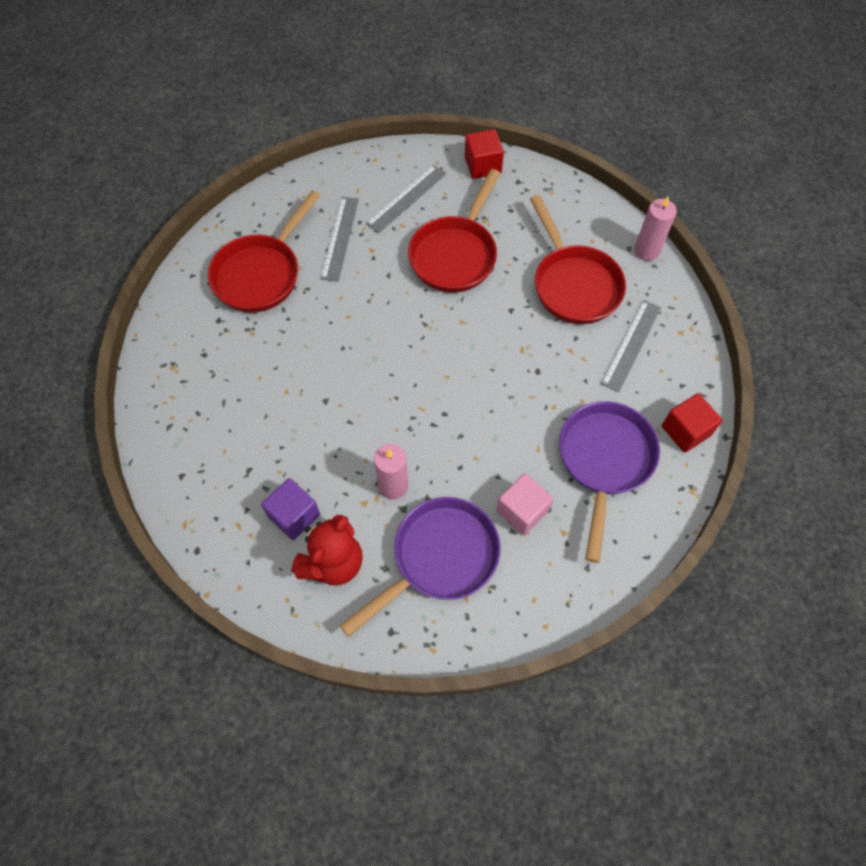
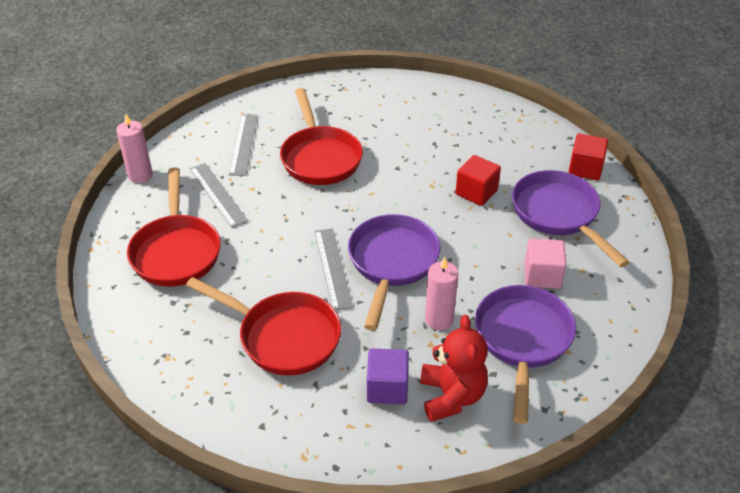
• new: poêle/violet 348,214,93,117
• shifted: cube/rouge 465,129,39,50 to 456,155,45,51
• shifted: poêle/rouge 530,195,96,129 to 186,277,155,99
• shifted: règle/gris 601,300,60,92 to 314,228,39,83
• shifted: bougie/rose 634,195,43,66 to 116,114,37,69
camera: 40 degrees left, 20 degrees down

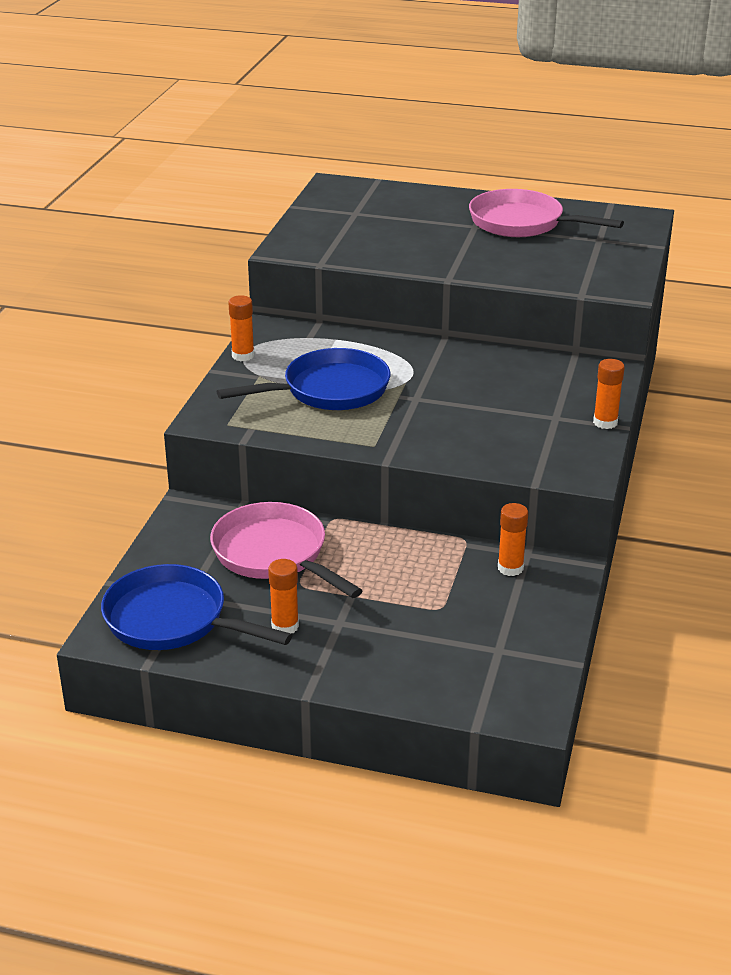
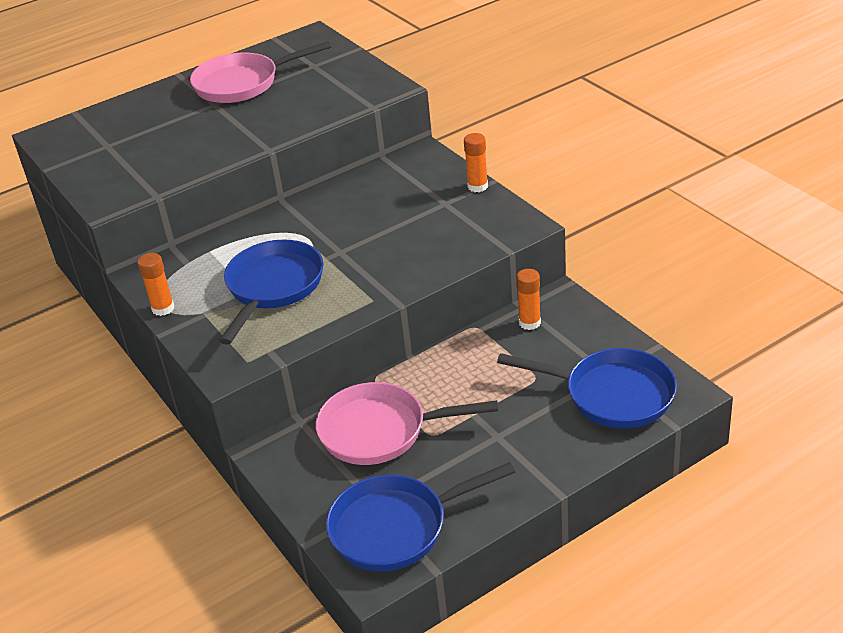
• gone: bâton de colle/orange 268,559,31,74
• new: poêle/bleu 497,348,180,80
camera: 45 degrees left, 5 degrees up

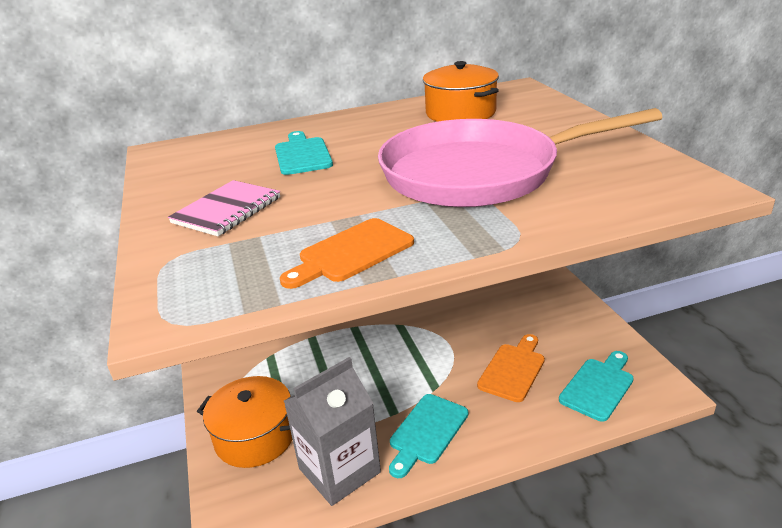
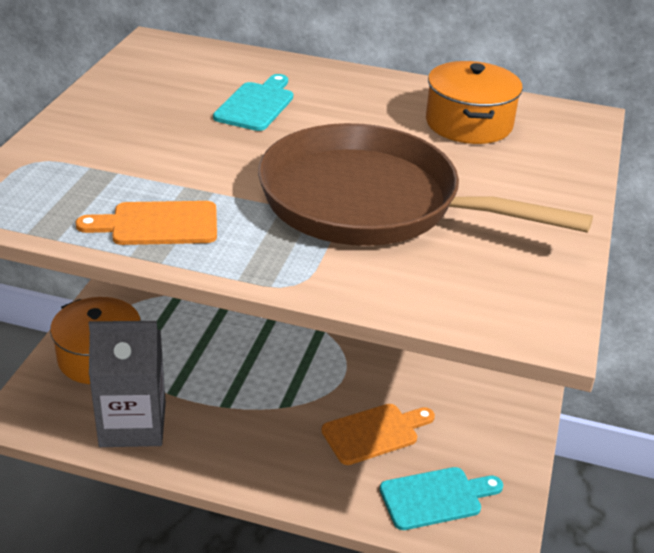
• gone: carnet/rose 168,180,112,56
• gone: planche à découper/turquoise 389,394,79,84
• repainted: poêle/rose 378,108,285,99 to poêle/marron 258,123,335,123
camera: 30 degrees right, 5 degrees up

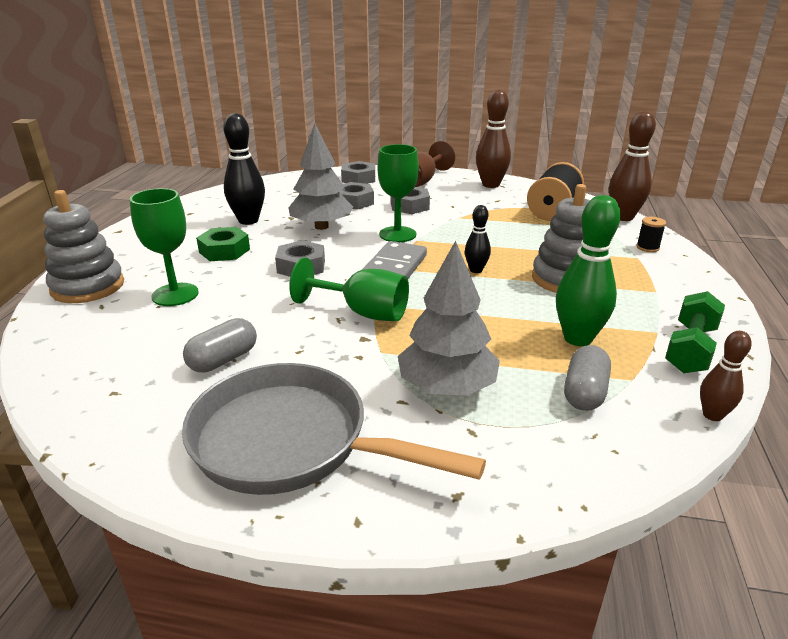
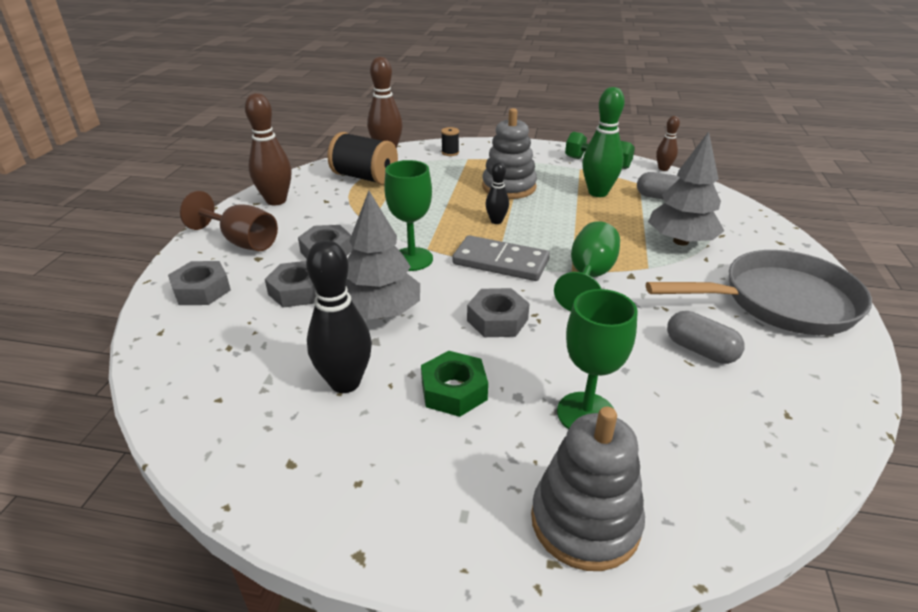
• rotated: poêle/gris 182,363,304,132 = 646,250,226,85 120 degrees counterclockwise
camera: 90 degrees left, 5 degrees up

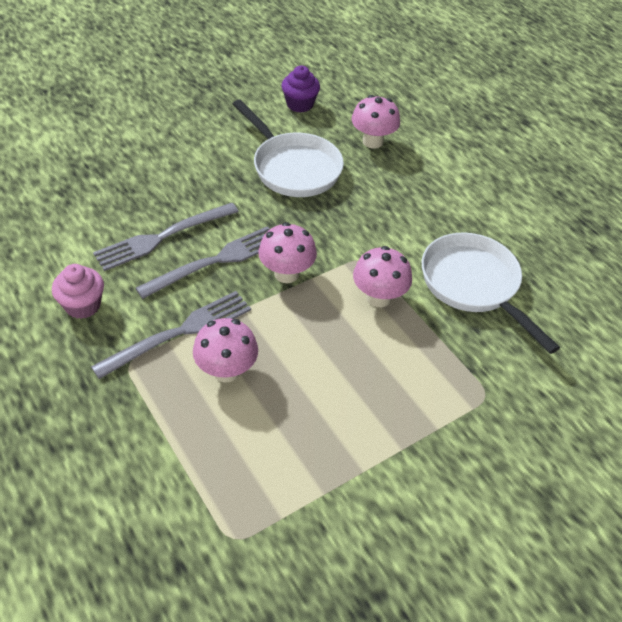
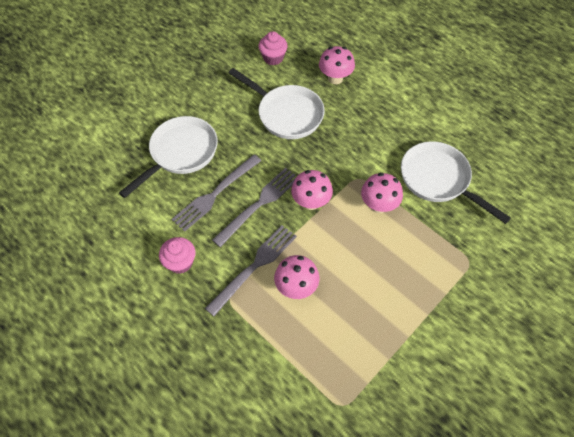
• new: poêle/blanc 119,116,99,82
• repainted: muffin/violet 281,66,39,47 to muffin/rose 259,31,29,34
camera: 10 degrees left, 10 degrees up

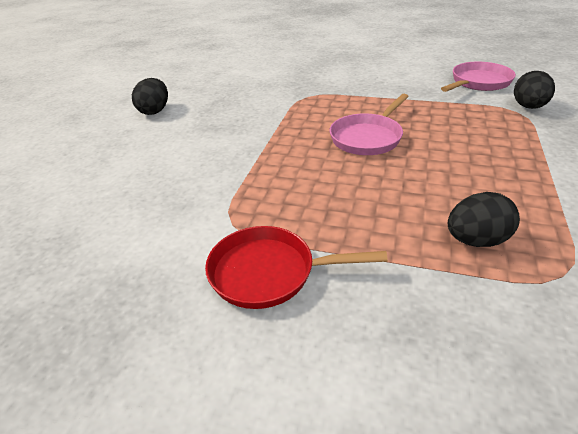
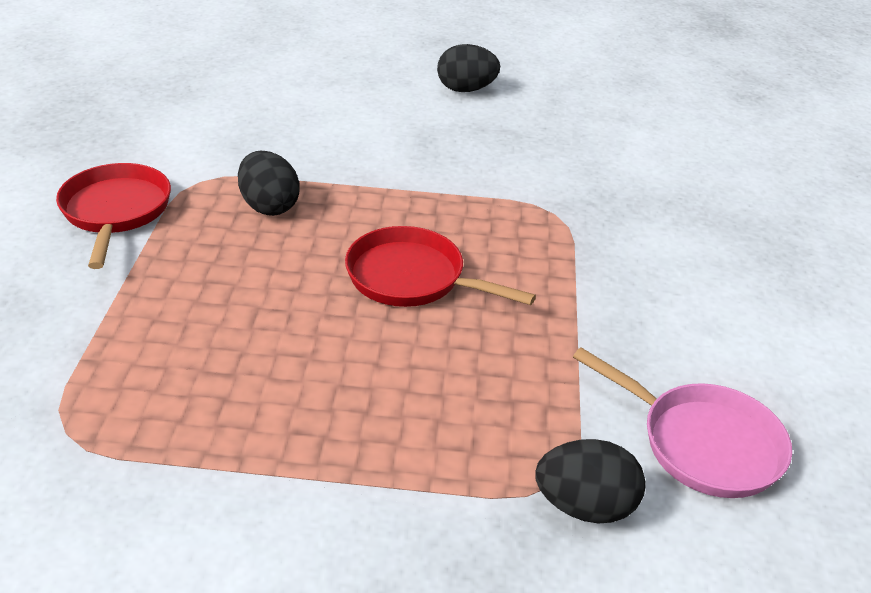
• shifted: œuf/noir 448,192,72,55 to 238,151,62,65
• repainted: poêle/rose 329,94,80,61 to poêle/rouge 345,226,191,81
camera: 75 degrees right, 0 degrees up

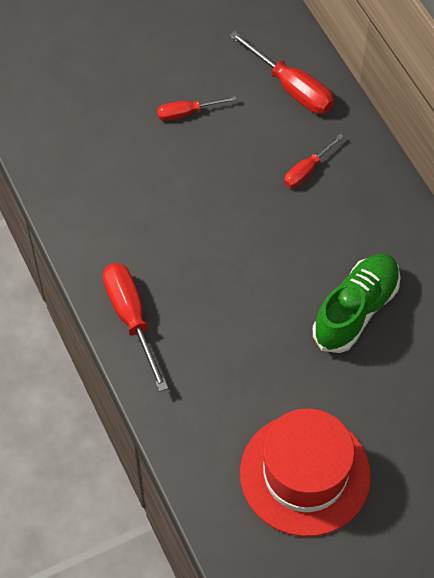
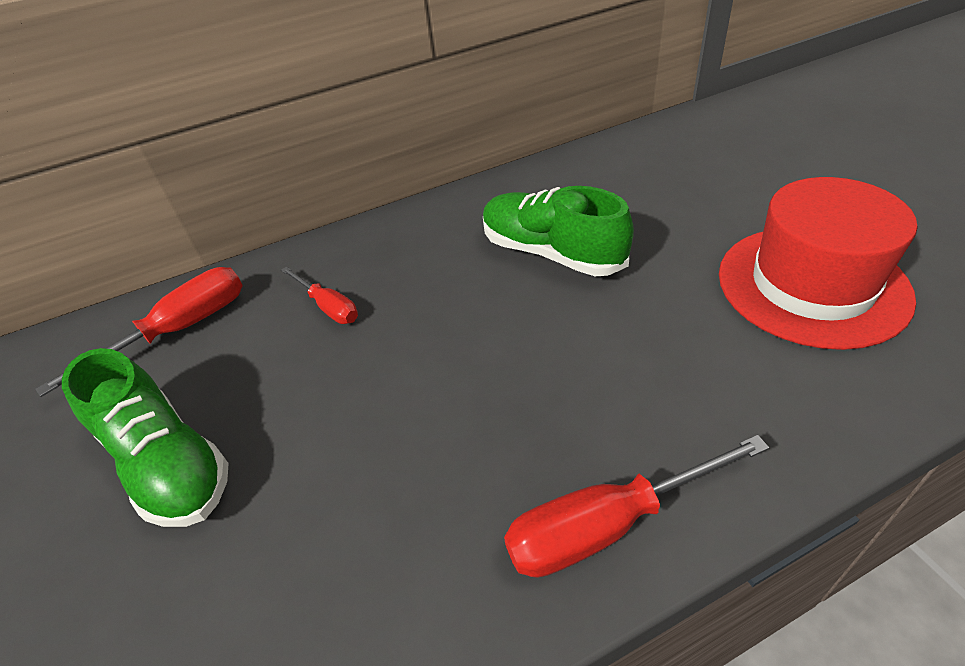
• swapped: tournevis/rouge 157,96,80,25 to chaussure/vert 62,348,167,179
camera: 85 degrees left, 15 degrees down

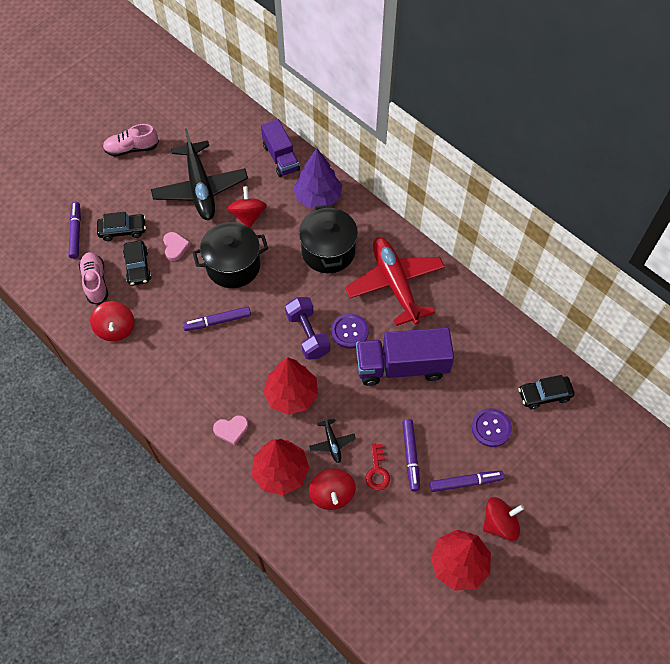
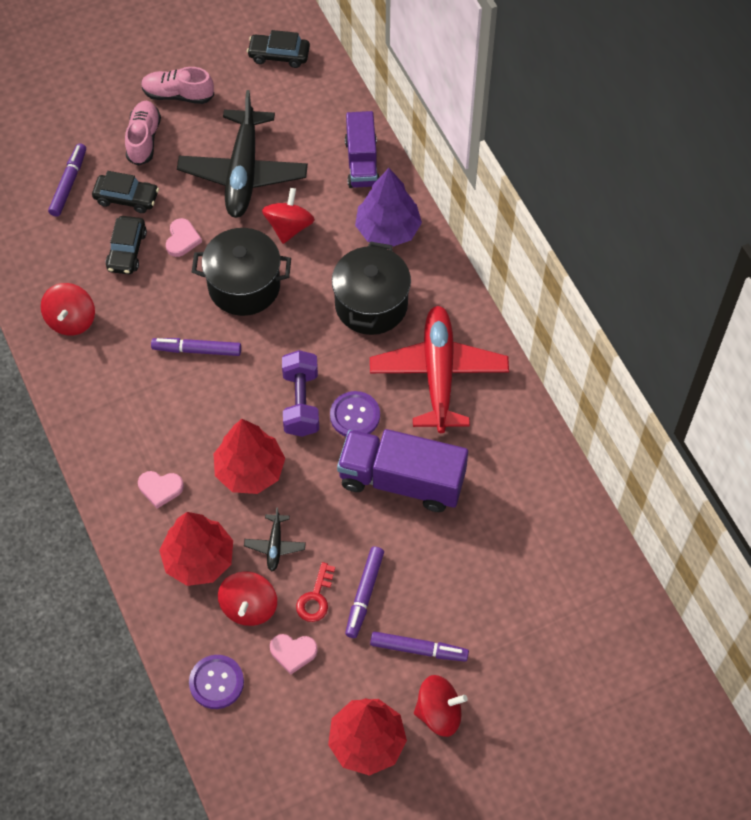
• new: cœur/rose 270,634,48,41
• shifted: chaussure/rose 79,252,29,53 to 125,101,36,65
• shifted: bouton/violet 472,408,40,39 to 189,655,55,54
• shifted: voiture/noir 519,375,56,34 to 247,30,63,38
camera: 20 degrees right, 0 degrees up

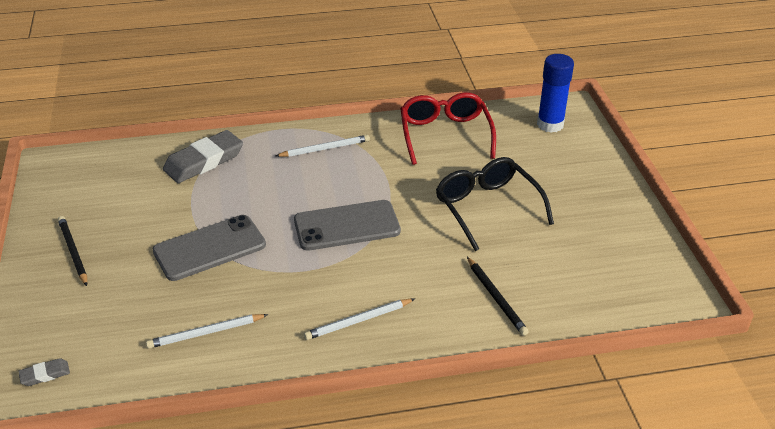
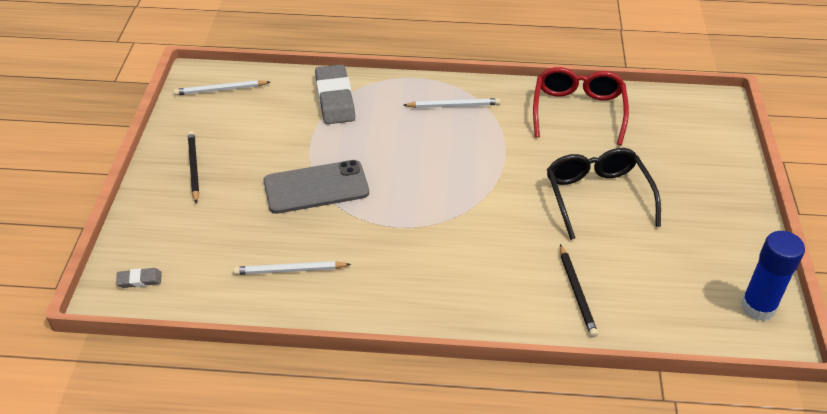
• gone: téléphone/gris 294,200,107,51
• shifted: crayon/blanc 304,299,111,41 to 173,80,97,15
• shifted: bâton de colle/bleu 537,54,37,79 to 740,231,65,90
• rotated: gomme/gris 163,130,80,53 = 315,64,40,60 75 degrees counterclockwise
camera: 15 degrees right, 5 degrees up

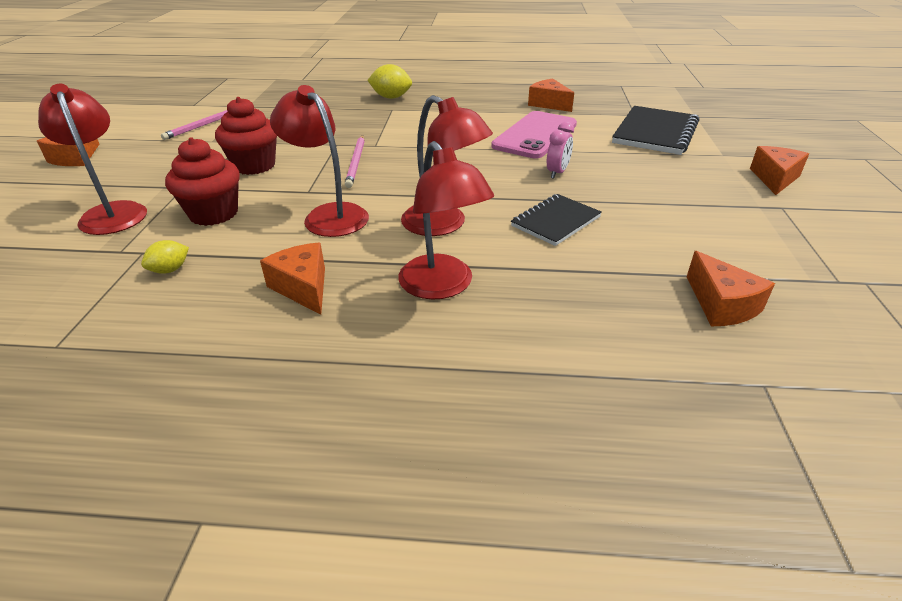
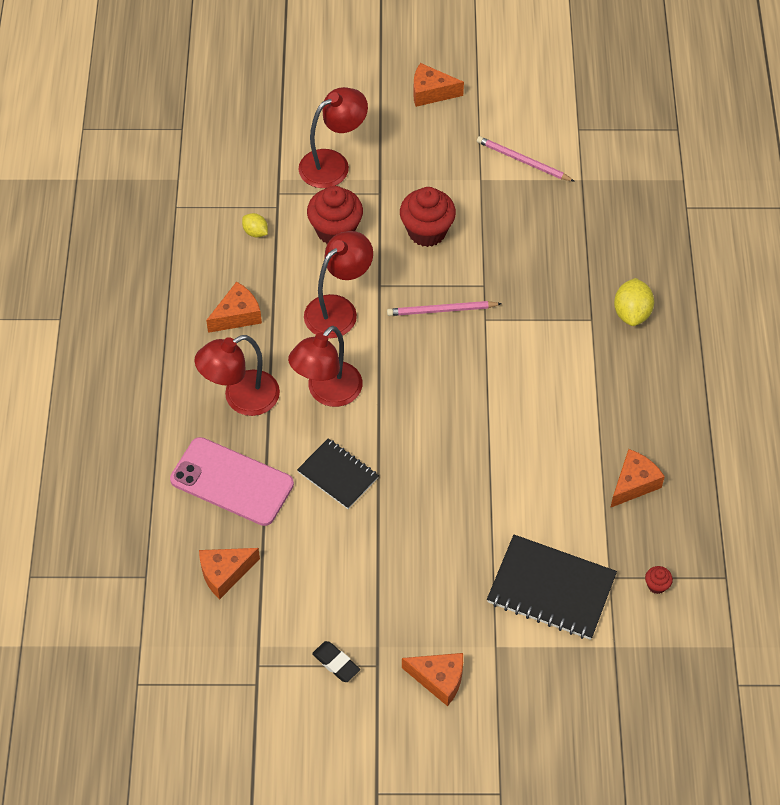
• gone: réveil/rose 547,122,27,57
• new: gomme/noir 312,641,48,41
• new: muffin/rouge 645,566,28,28
• shifted: téléphone/rose 491,111,86,48 to 170,437,124,89
camera: 85 degrees right, 20 degrees up

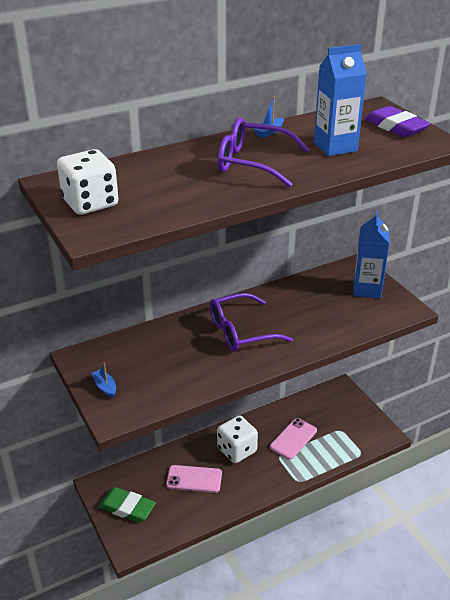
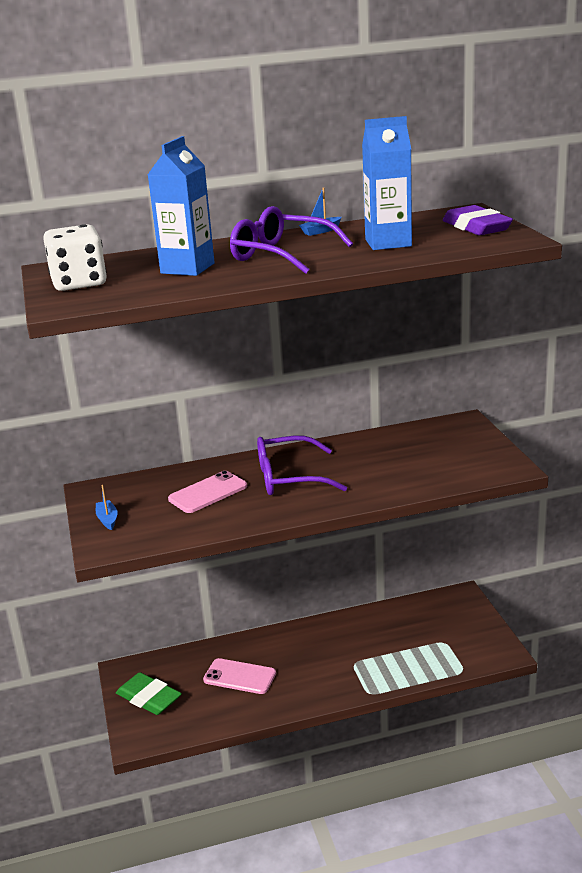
• gone: dé/blanc 217,415,41,48
• shifted: téléphone/rose 270,418,47,42 to 168,471,79,42
• shifted: brique de lait/bleu 353,211,37,88 to 148,136,67,140
camera: 15 degrees right, 10 degrees down

